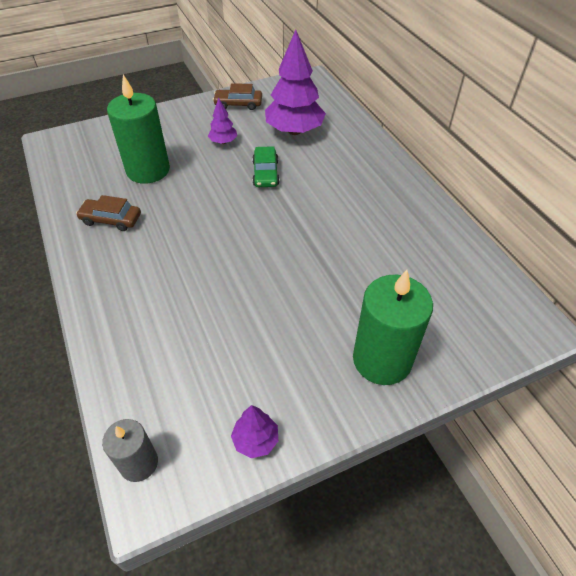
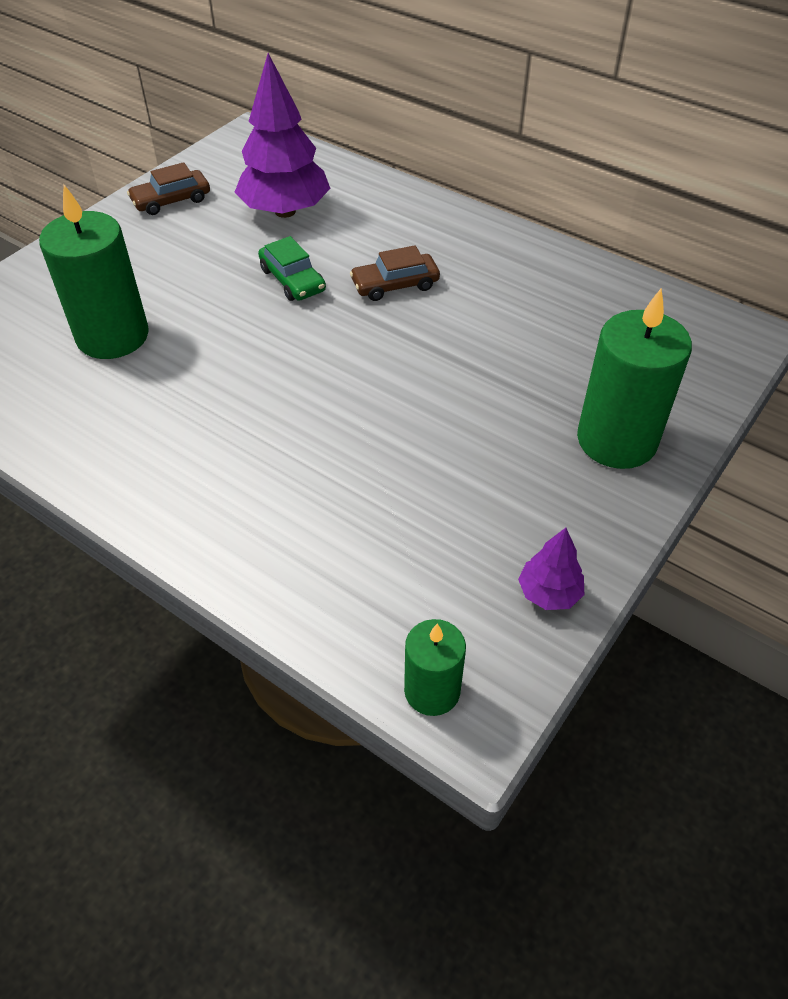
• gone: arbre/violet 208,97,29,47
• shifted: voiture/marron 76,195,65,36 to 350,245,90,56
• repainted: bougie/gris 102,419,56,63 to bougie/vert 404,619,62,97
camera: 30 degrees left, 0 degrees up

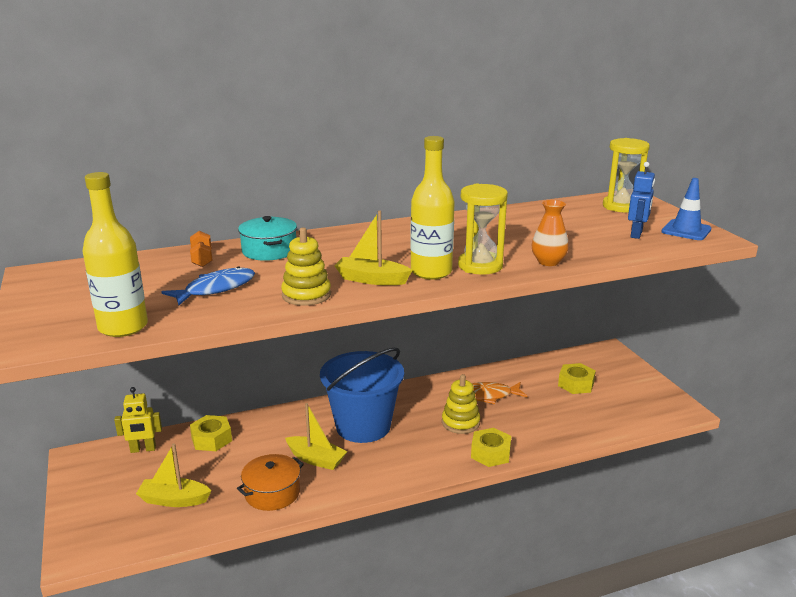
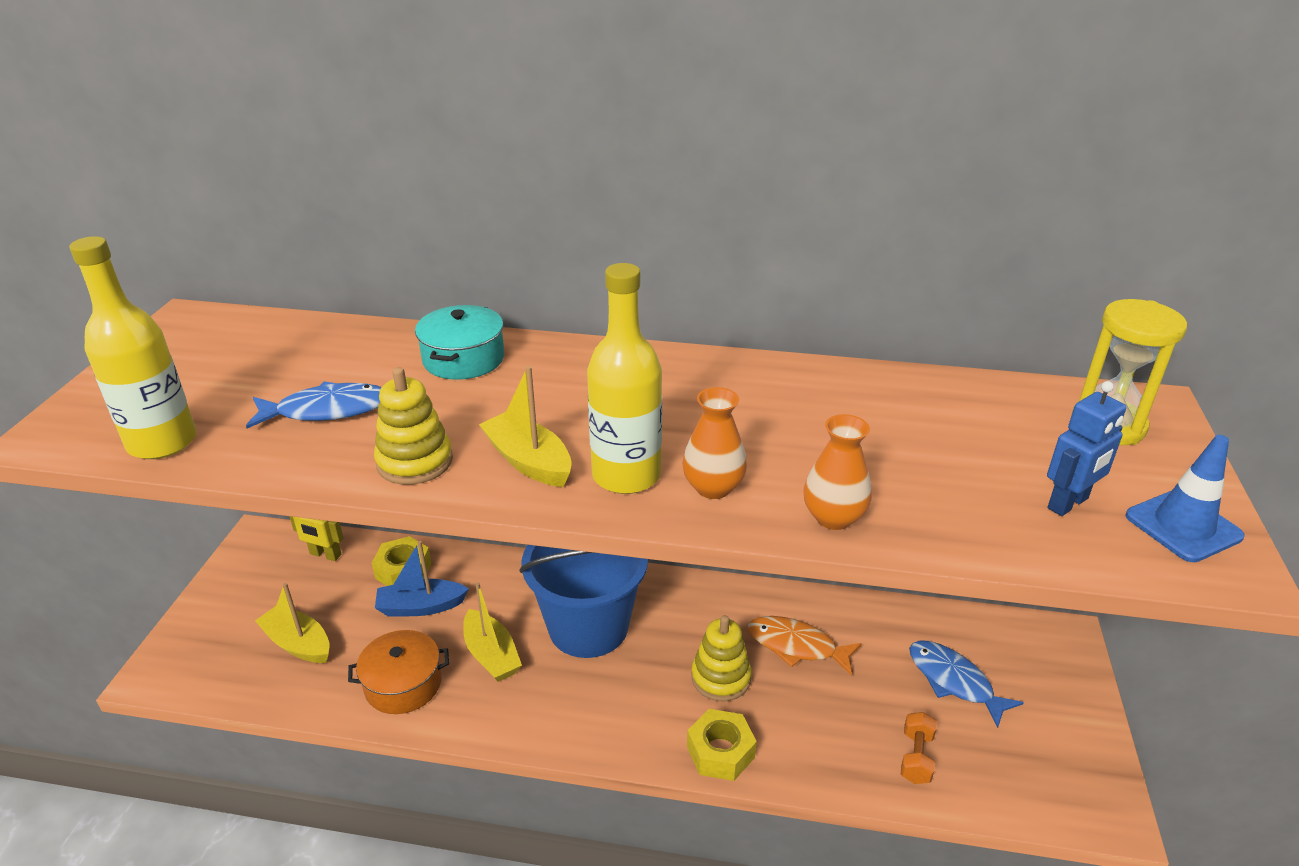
• new: bateau/bleu 375,541,94,75
• shifted: haltère/orange 190,231,23,36 to 901,712,36,72
• swapped: sablier/jaune 458,184,50,91 to vase/orange 682,387,65,112
• swapped: écrou/jaune 558,363,38,31 to poisson/bleu 909,640,115,88
camera: 30 degrees right, 10 degrees up

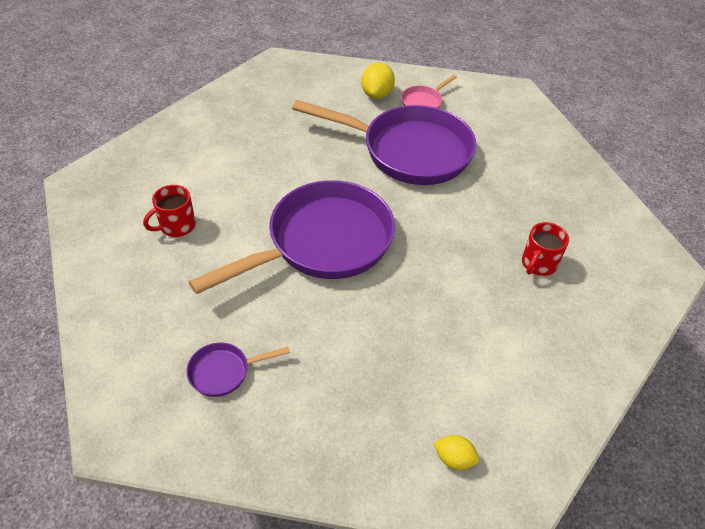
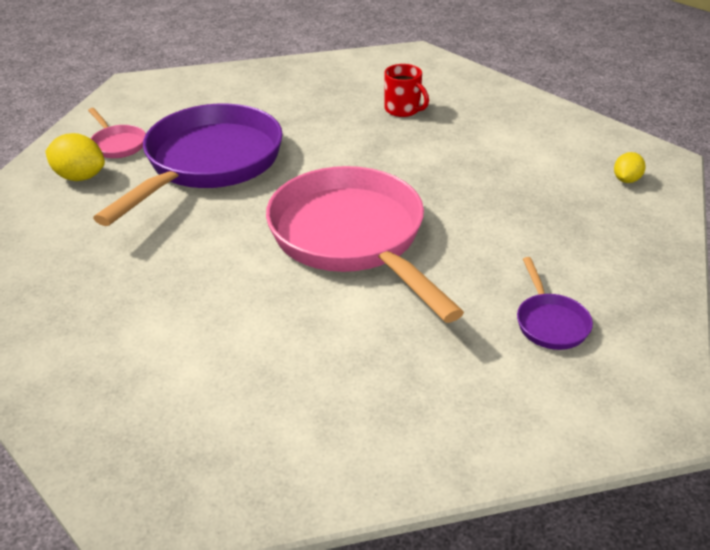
• gone: tasse/rouge 143,185,53,52
• repainted: poêle/violet 189,180,206,114 to poêle/rose 266,166,198,157
camera: 80 degrees left, 10 degrees down

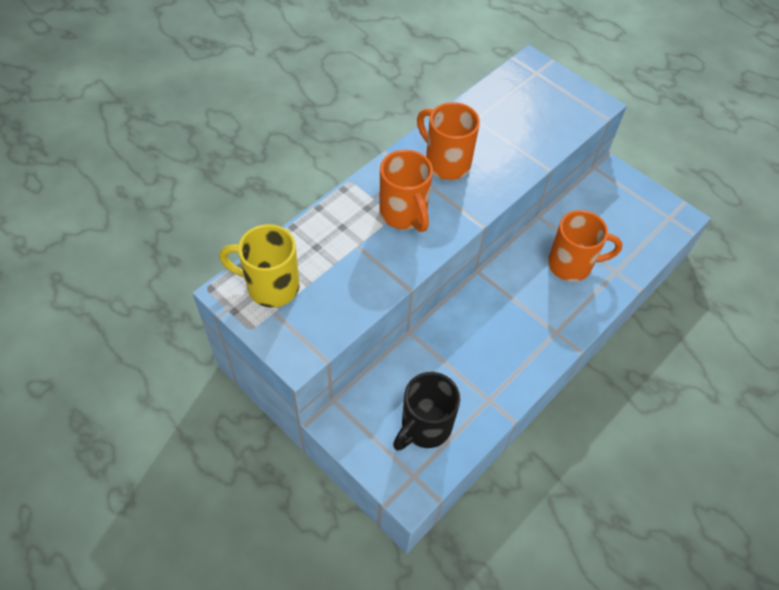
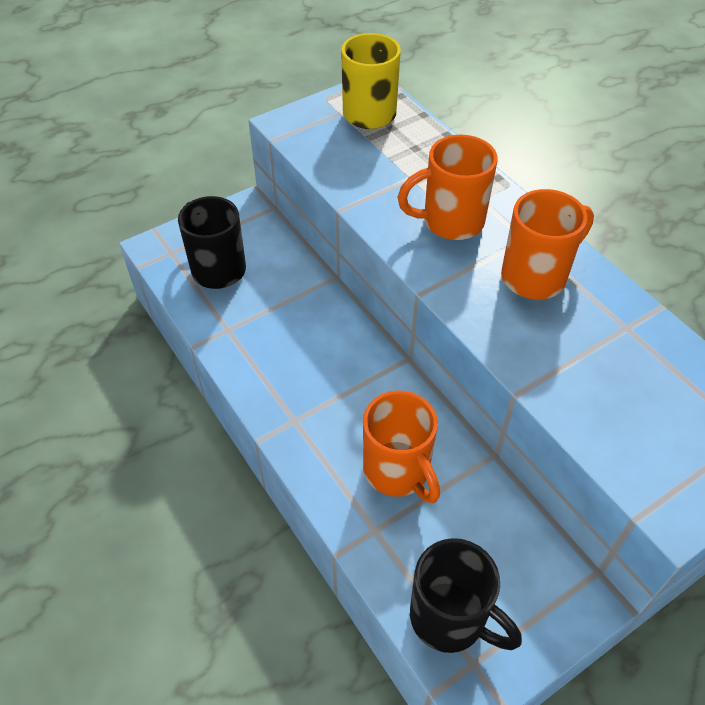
• new: tasse/noir 410,538,112,115
• rotated: tasse/orange 548,210,74,72 = 363,391,77,112 45 degrees counterclockwise
camera: 105 degrees right, 5 degrees down

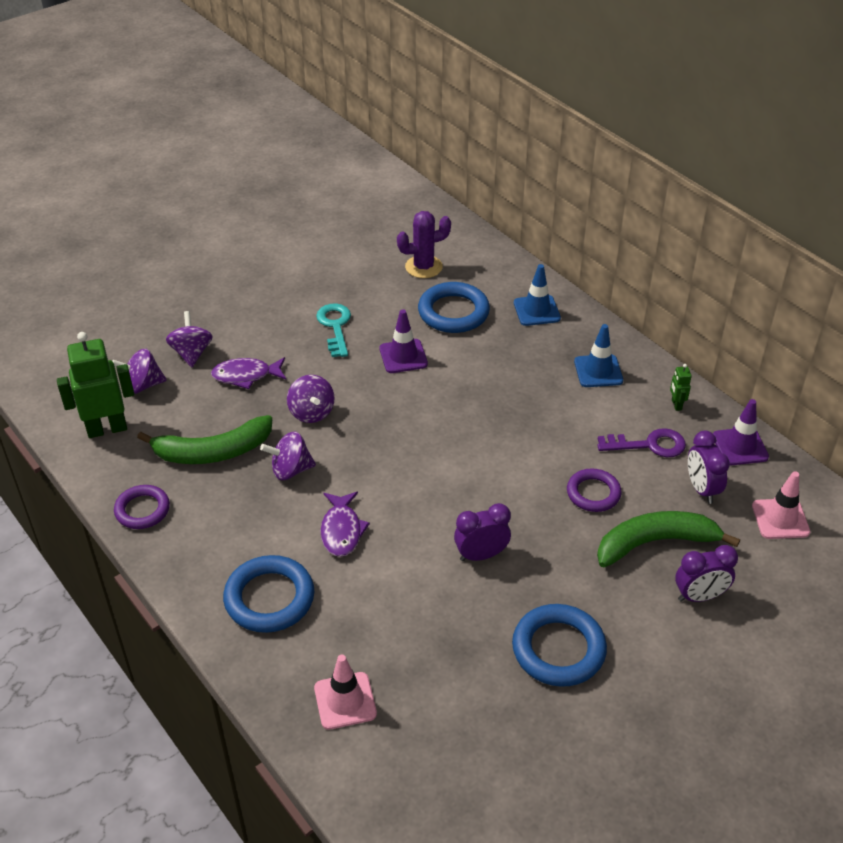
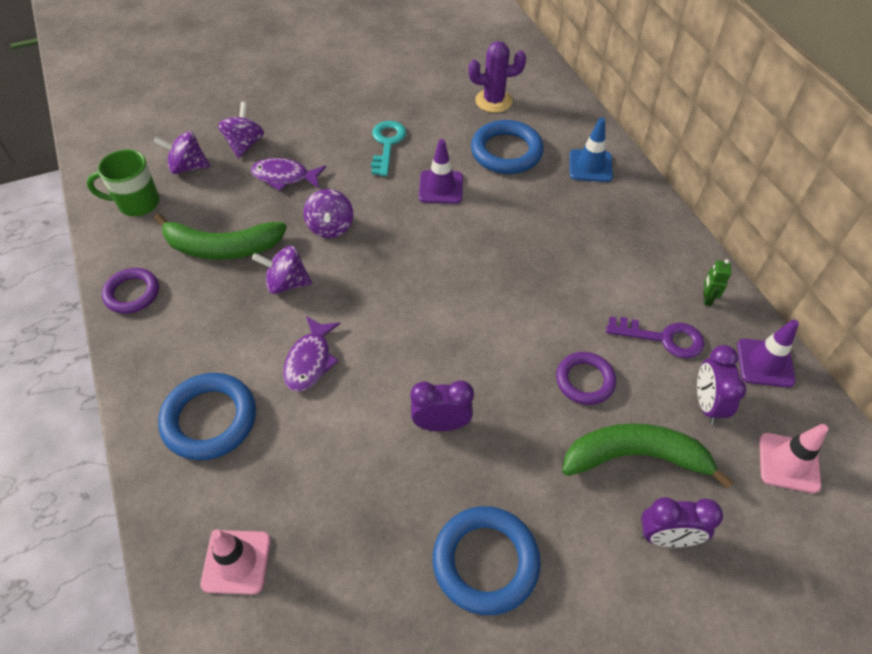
• gone: cône de chantier/bleu 574,324,49,63
• swapped: robot/vert 57,332,77,106 to tasse/vert 87,149,73,67
camera: 15 degrees right, 10 degrees up

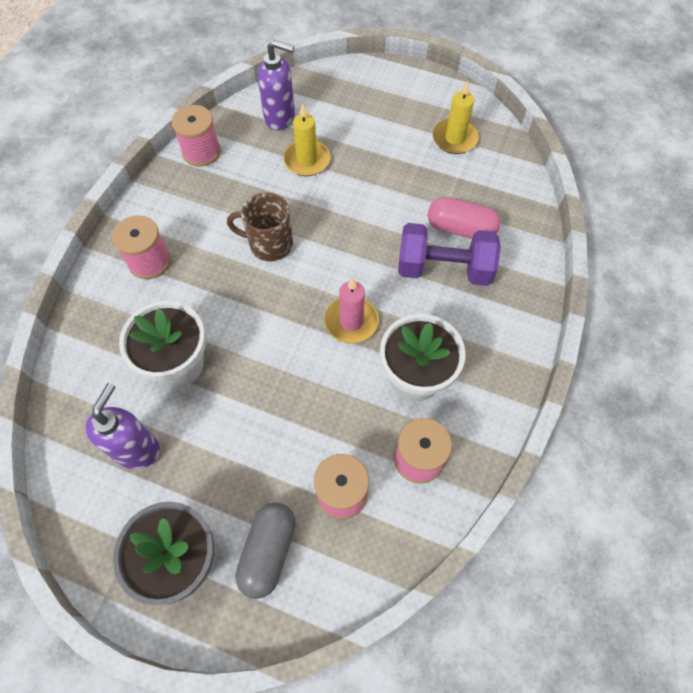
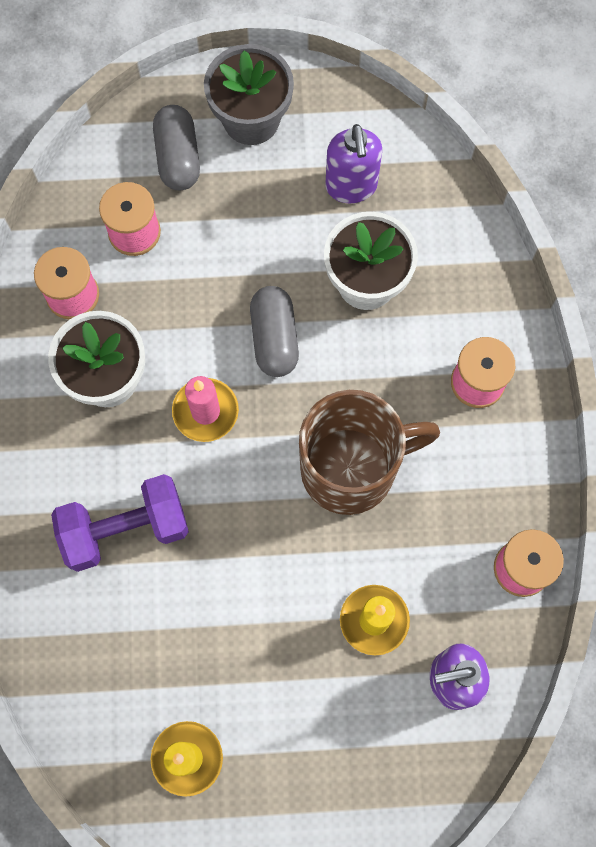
• gone: gélule/rose 428,197,72,42
• new: gélule/gris 250,286,49,91
• scaled: tasse/marron 227,193,66,68 = 299,390,141,125 x1.64
camera: 155 degrees right, 10 degrees up

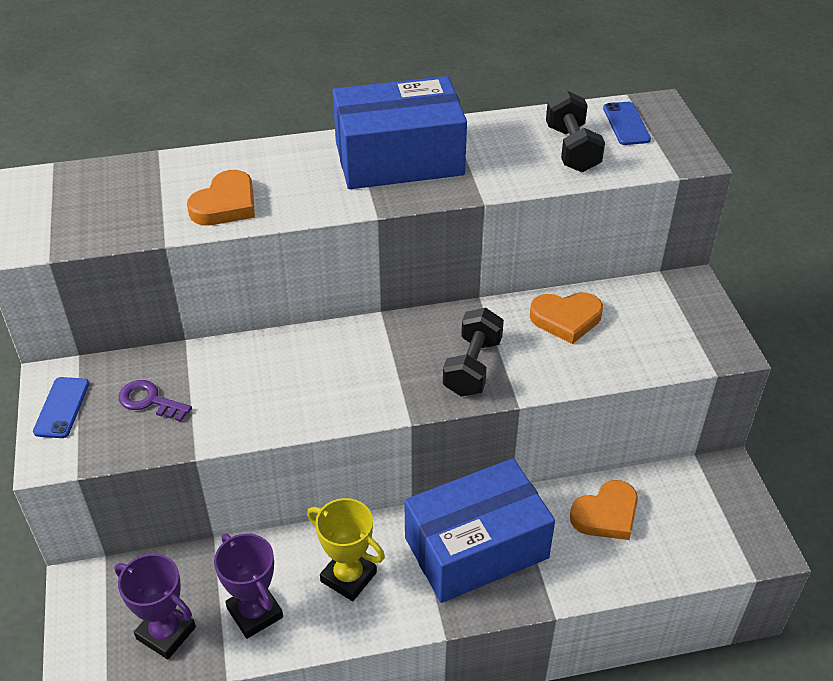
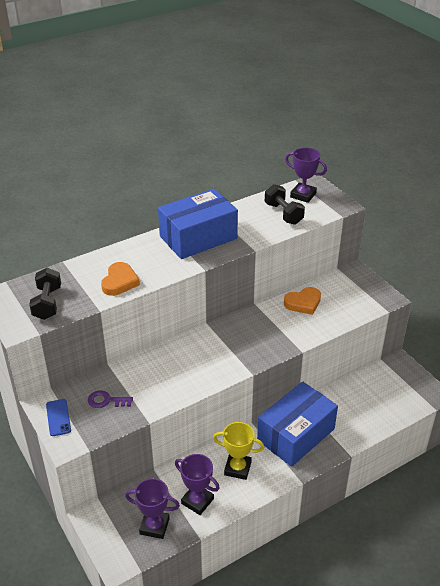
• gone: cœur/orange 570,480,68,60
• shifted: haltère/noir 443,308,61,88 to 29,268,32,52
• swapped: téléphone/bleu 603,102,48,43 to trophée/violet 285,148,42,55
camera: 20 degrees left, 5 degrees down

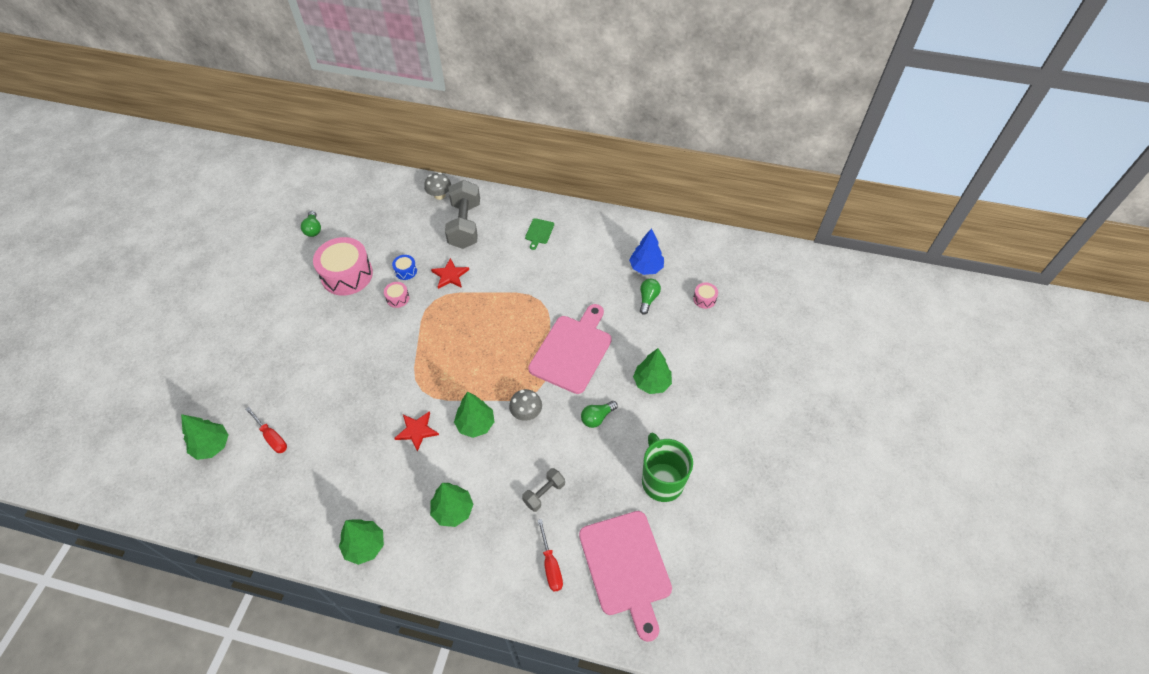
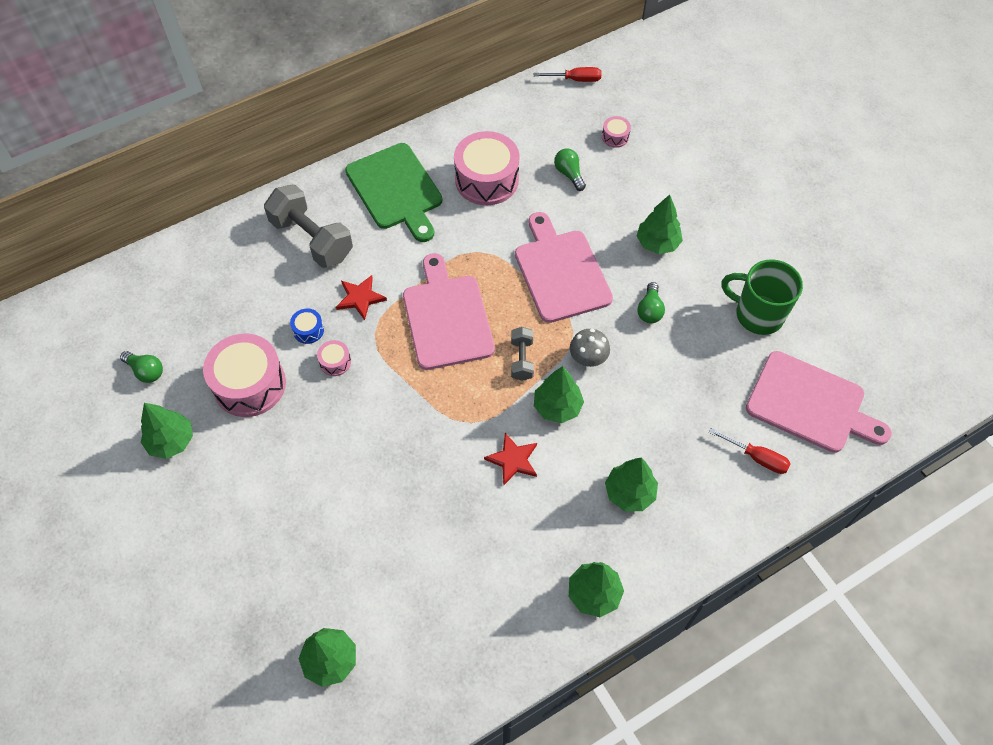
• gone: champignon/gris 424,172,27,28
• gone: arbre/bleu 629,228,35,47
• new: arbre/vert 141,403,52,56
• new: planche à découper/rose 403,253,92,117
• new: tambour/rose 454,131,66,74
• shifted: tournevis/rouge 245,407,42,46 to 534,67,67,15
• shifted: haltère/gris 522,468,43,44 to 511,327,23,54
• scaled: planche à découper/vert 525,218,29,32 = 345,143,97,99 x2.36
camera: 45 degrees left, 5 degrees up

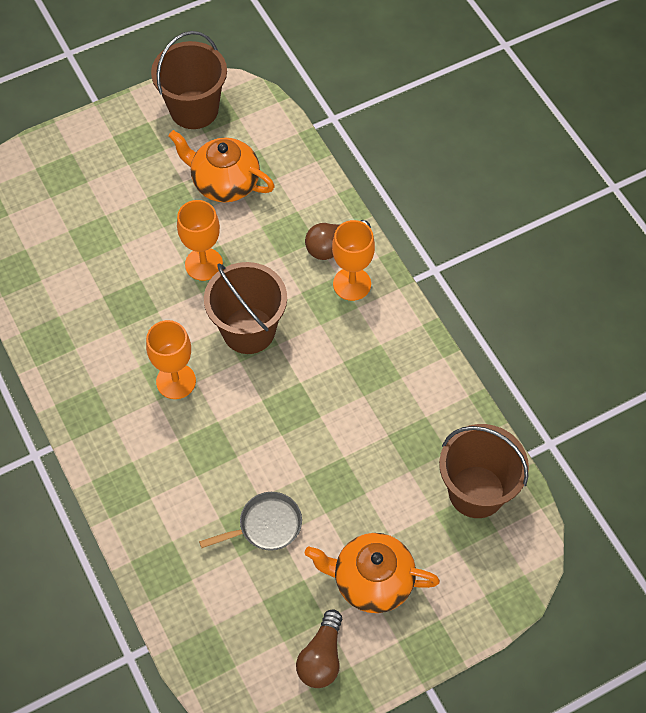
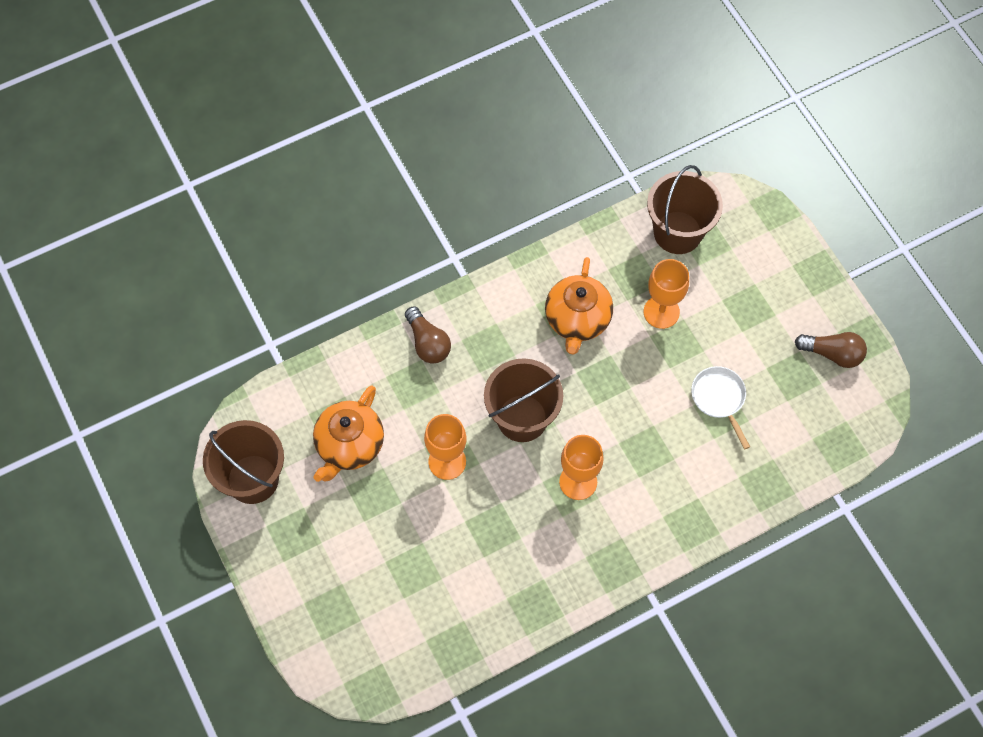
• shifted: théière/orange 305,533,135,80 to 545,257,68,98
• shifted: verre à pied/orange 332,220,43,81 to 644,259,45,70
• repainted: poêle/gris 199,492,103,59 to poêle/blanc 691,366,59,84
camera: 90 degrees left, 5 degrees up

